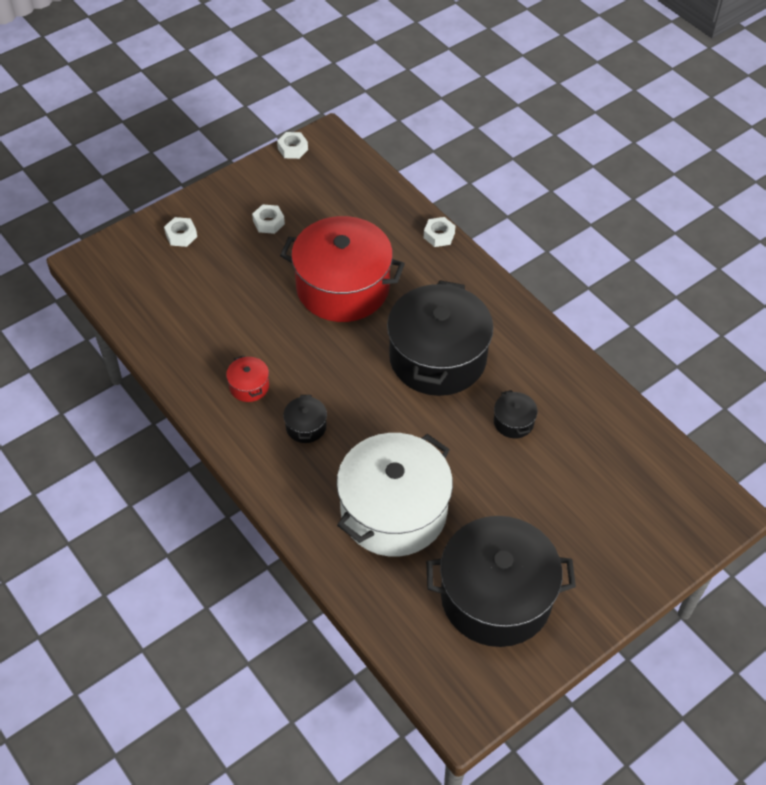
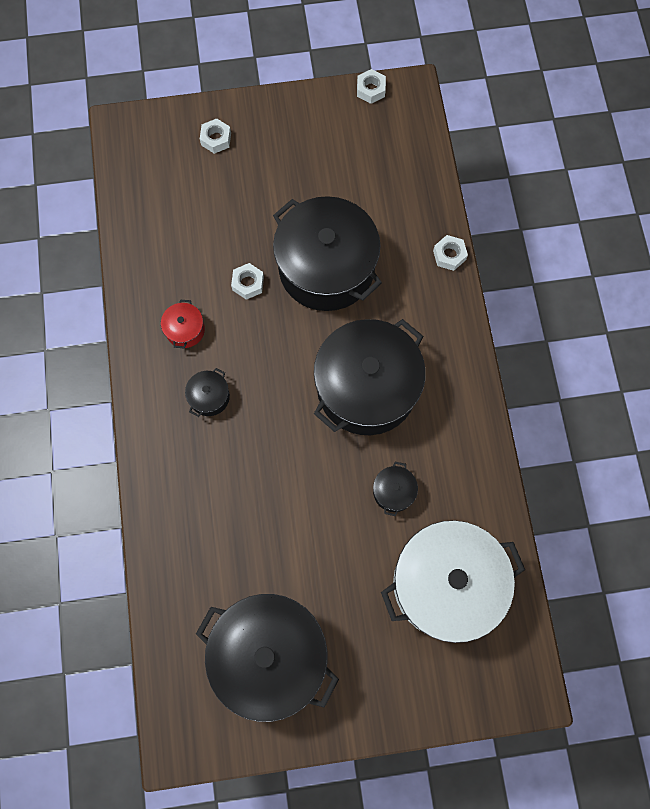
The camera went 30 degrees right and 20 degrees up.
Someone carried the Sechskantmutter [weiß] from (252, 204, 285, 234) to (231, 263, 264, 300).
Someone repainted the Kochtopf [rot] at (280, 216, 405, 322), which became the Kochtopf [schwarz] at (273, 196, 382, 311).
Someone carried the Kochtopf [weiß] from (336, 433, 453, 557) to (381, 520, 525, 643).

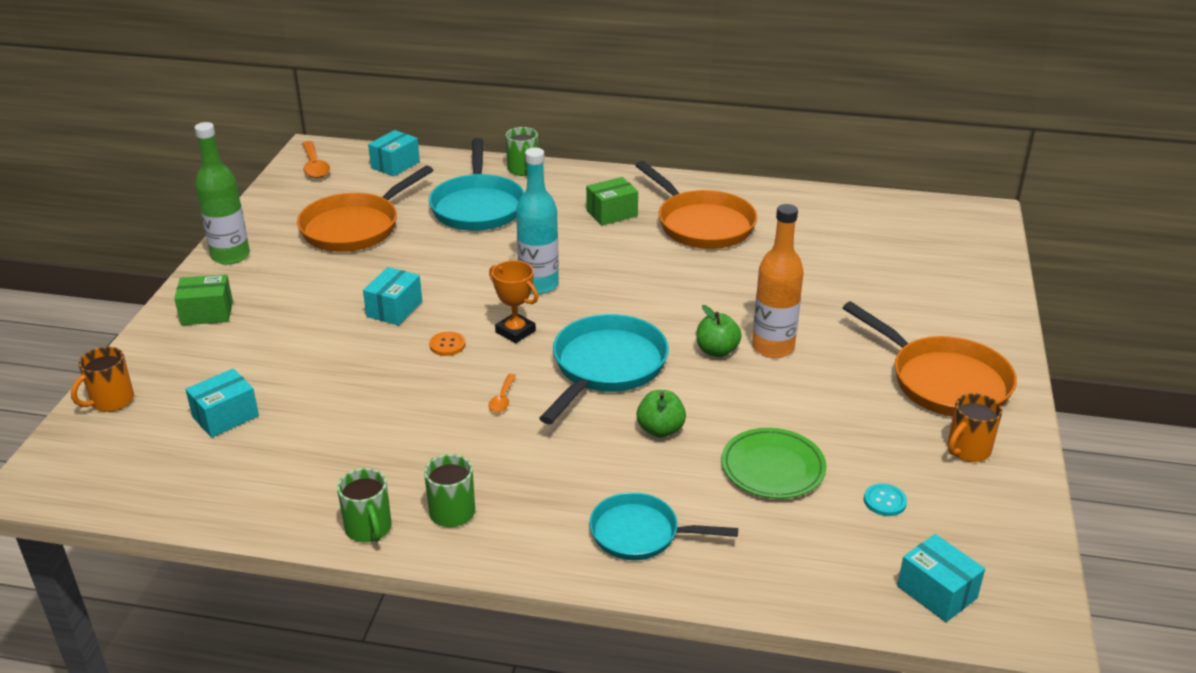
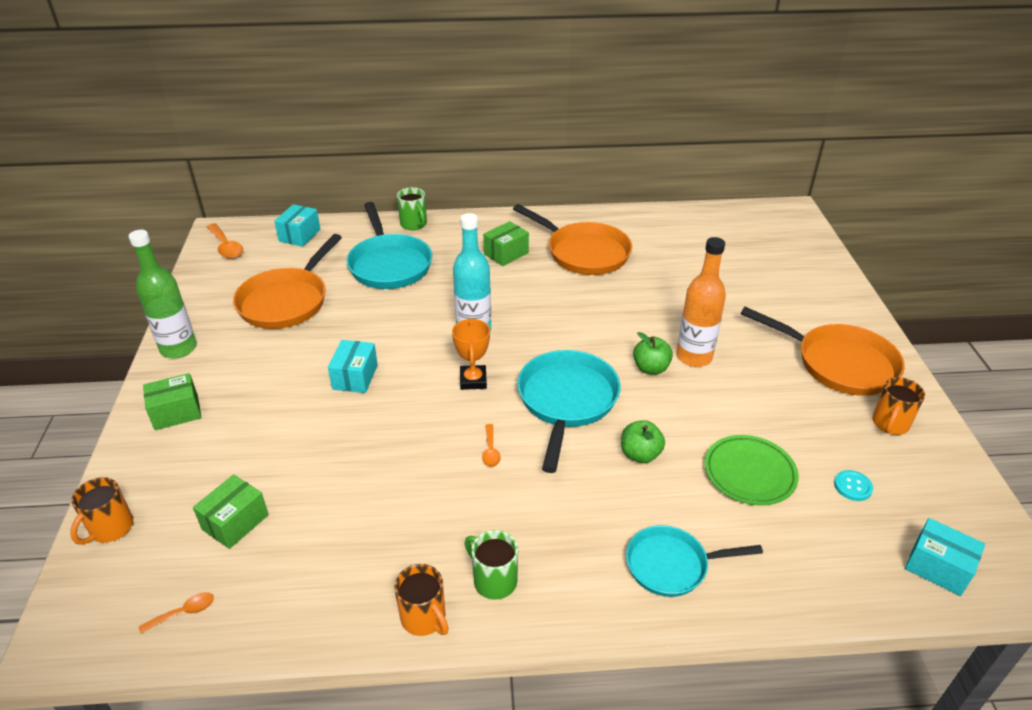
The camera went 15 degrees left and 5 degrees up.
Someone rotated the Pokal [orange] at (489, 260, 538, 343) by 60 degrees clockwise.
Someone took away the Knopf [orange] at (429, 331, 465, 356).
Someone repainted the Schachtel [türkis] at (185, 368, 259, 438), which became the Schachtel [grün] at (193, 474, 269, 549).
Someone repainted the Tasse [grün] at (337, 468, 391, 542), which became the Tasse [orange] at (394, 564, 449, 636).
Someone put down the Löffel [orange] at (139, 592, 214, 634).

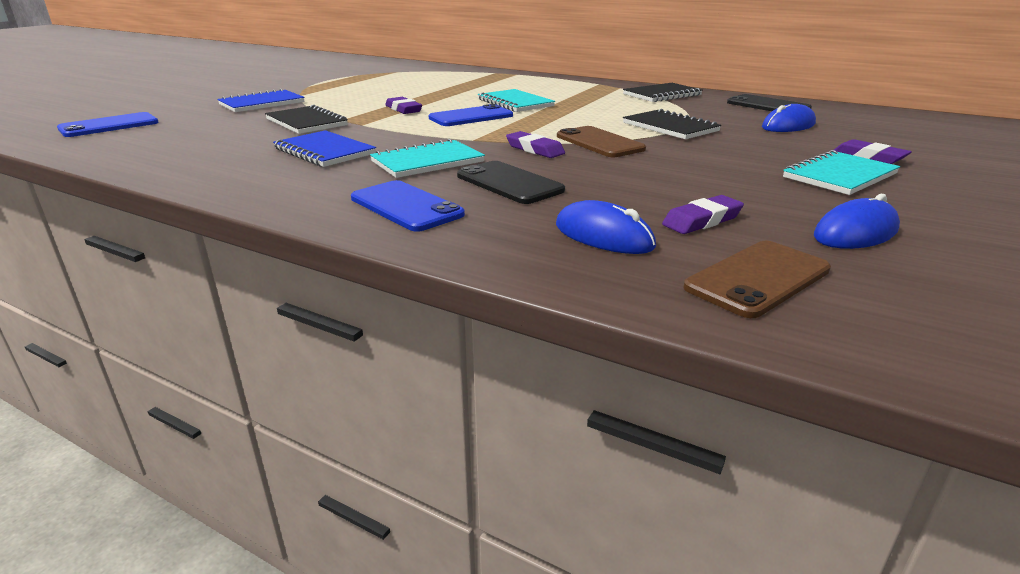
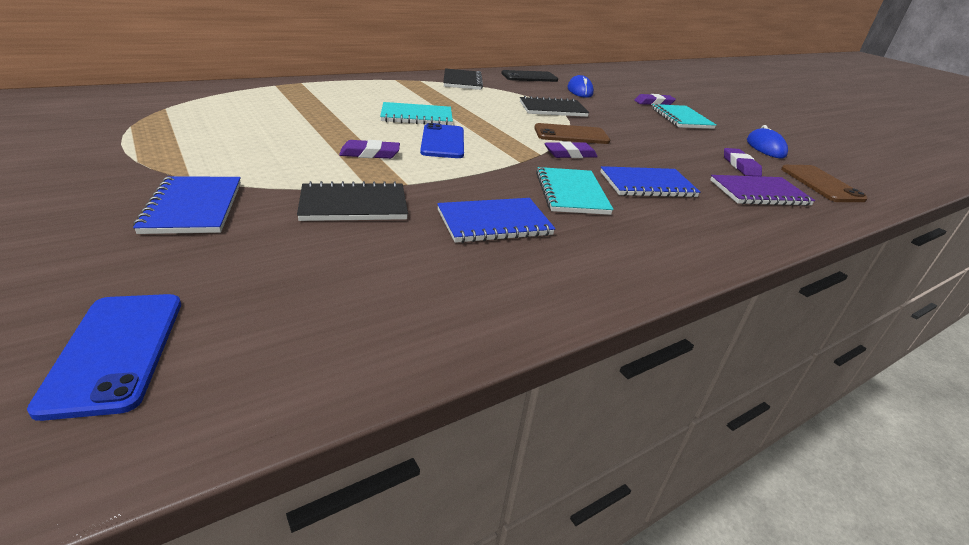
The camera went 65 degrees left and 5 degrees up.
Someone swapped the Handy [schwarz] at (457, 161, 565, 204) for the Notizbuch [blau] at (600, 166, 700, 198).
Someone took away the Handy [blau] at (351, 180, 465, 232).
Someone swapped the Computermaus [blau] at (556, 200, 656, 254) for the Notizbuch [lila] at (710, 175, 815, 206).

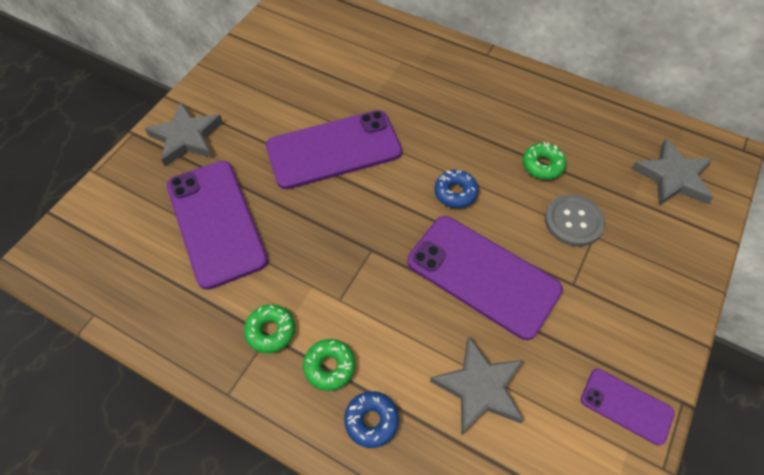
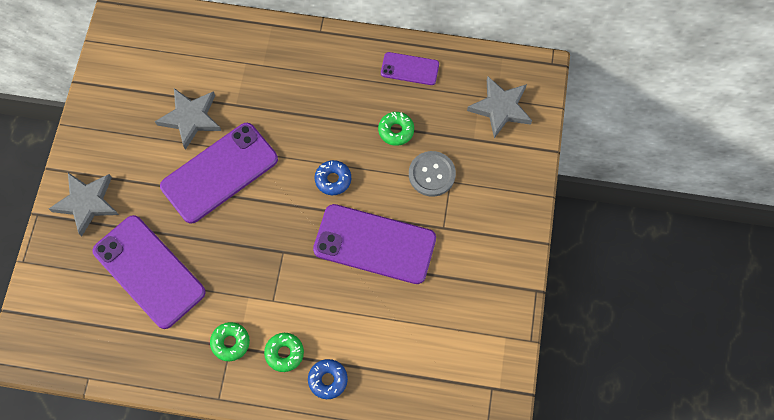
The camera went 20 degrees left and 10 degrees up.
Someone carried the Stern [grau] from (430, 337, 524, 434) to (155, 88, 221, 150).
Someone carried the Handy [lila] from (581, 369, 675, 446) to (381, 52, 439, 85).

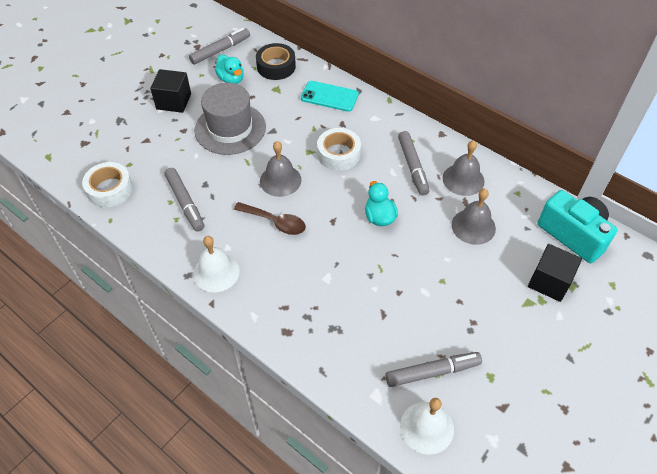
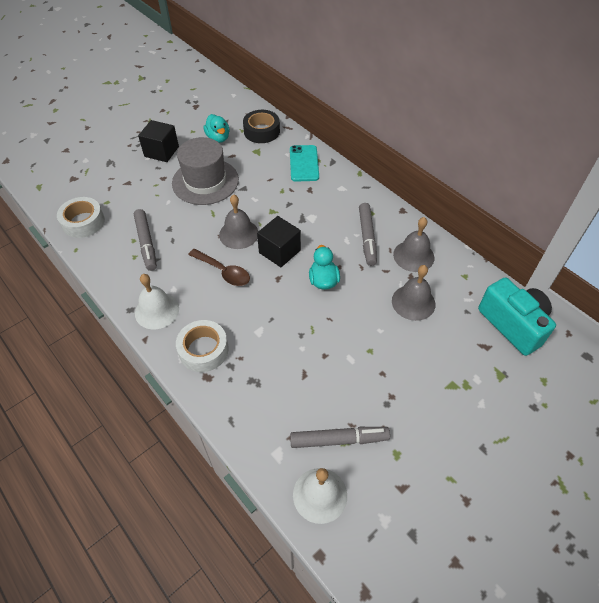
The camera went 10 degrees right and 0 degrees up.
Someone took away the Filzstift [grau] at (189, 28, 250, 65).
Someone rotated the Handy [türkis] at (301, 81, 359, 112) by 60 degrees clockwise.
Someone carried the Klebeband [weiß] from (317, 128, 361, 171) to (176, 320, 229, 372).
Someone carried the Kubus [schwarz] from (528, 244, 582, 302) to (257, 216, 301, 267).

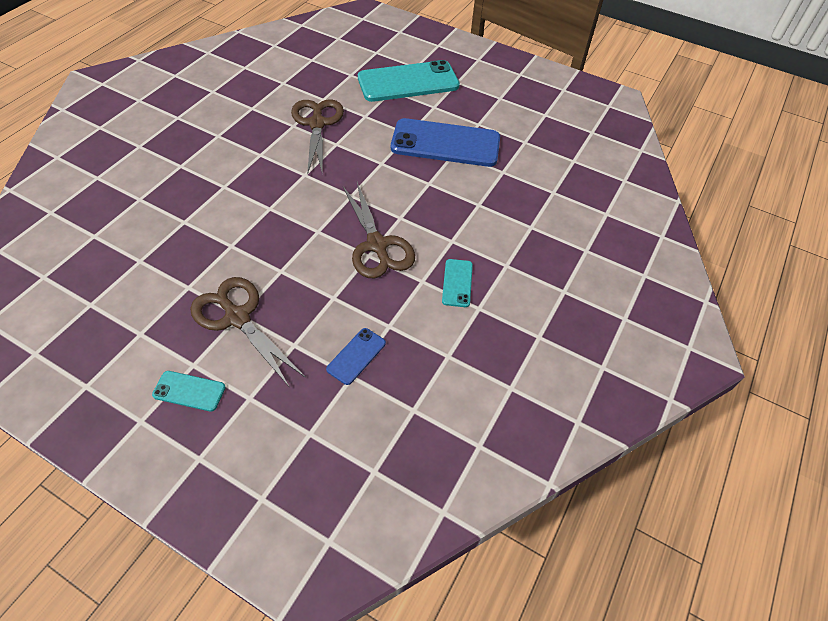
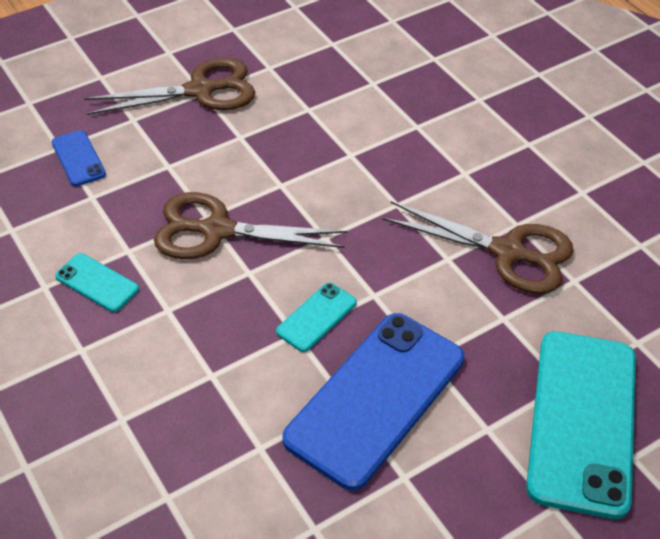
The camera went 120 degrees right and 5 degrees down.
Someone carried the Handy [türkis] from (152, 371, 226, 412) to (276, 283, 357, 352).

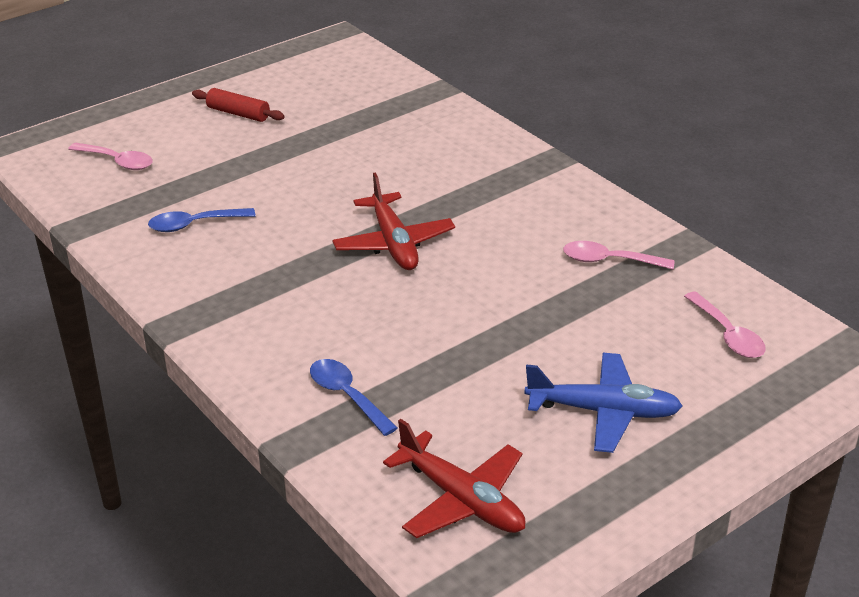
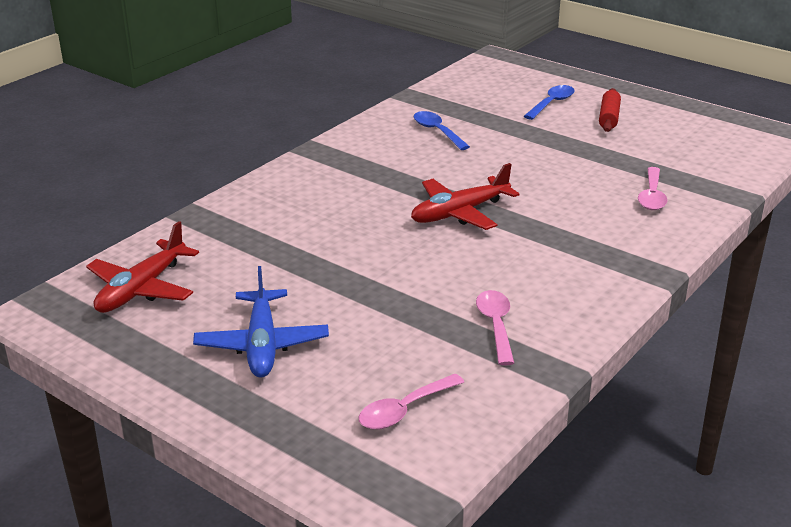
The camera went 75 degrees right and 5 degrees down.
Someone carried the Löffel [rosa] from (68, 143, 153, 170) to (638, 167, 668, 210).
Someone carried the Löffel [blau] from (310, 359, 398, 436) to (524, 85, 575, 120).

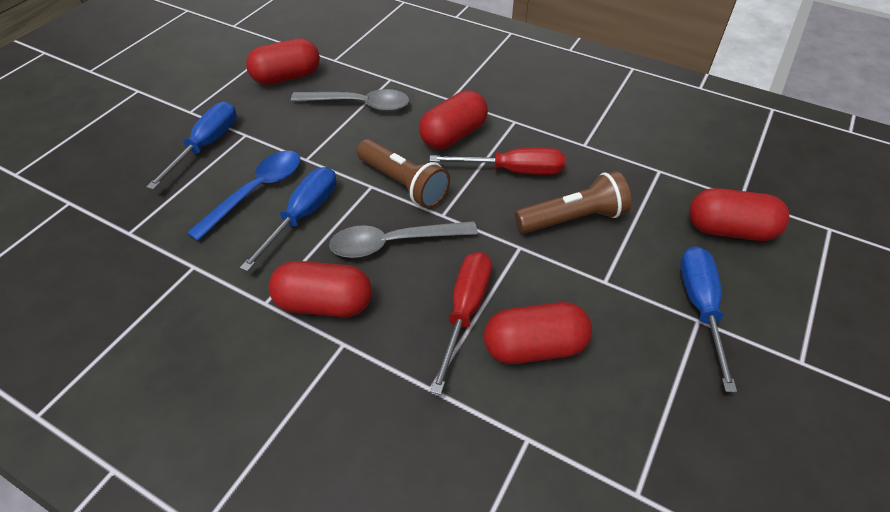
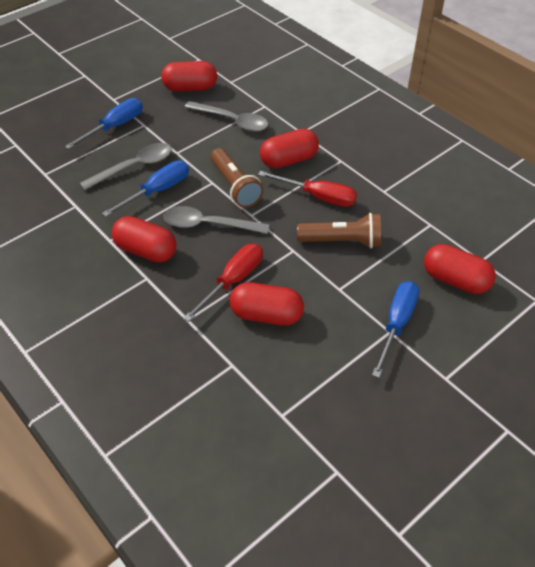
The camera went 20 degrees right and 0 degrees up.
Someone repainted the Löffel [blau] at (187, 151, 301, 241), which became the Löffel [grau] at (80, 143, 172, 190).

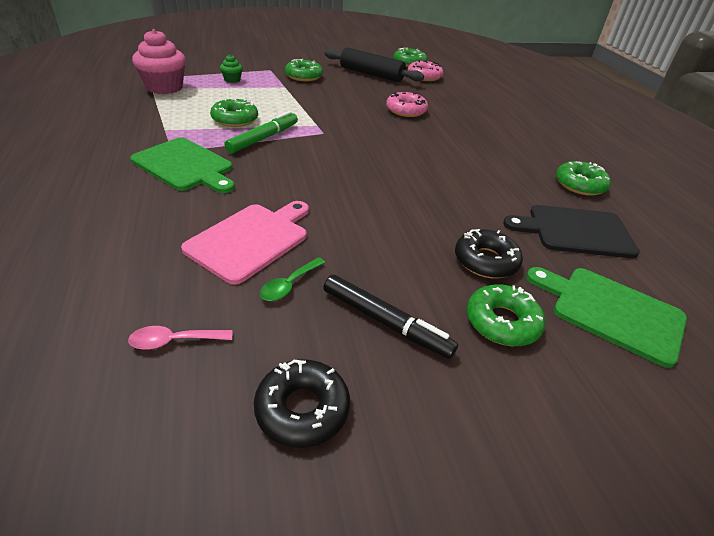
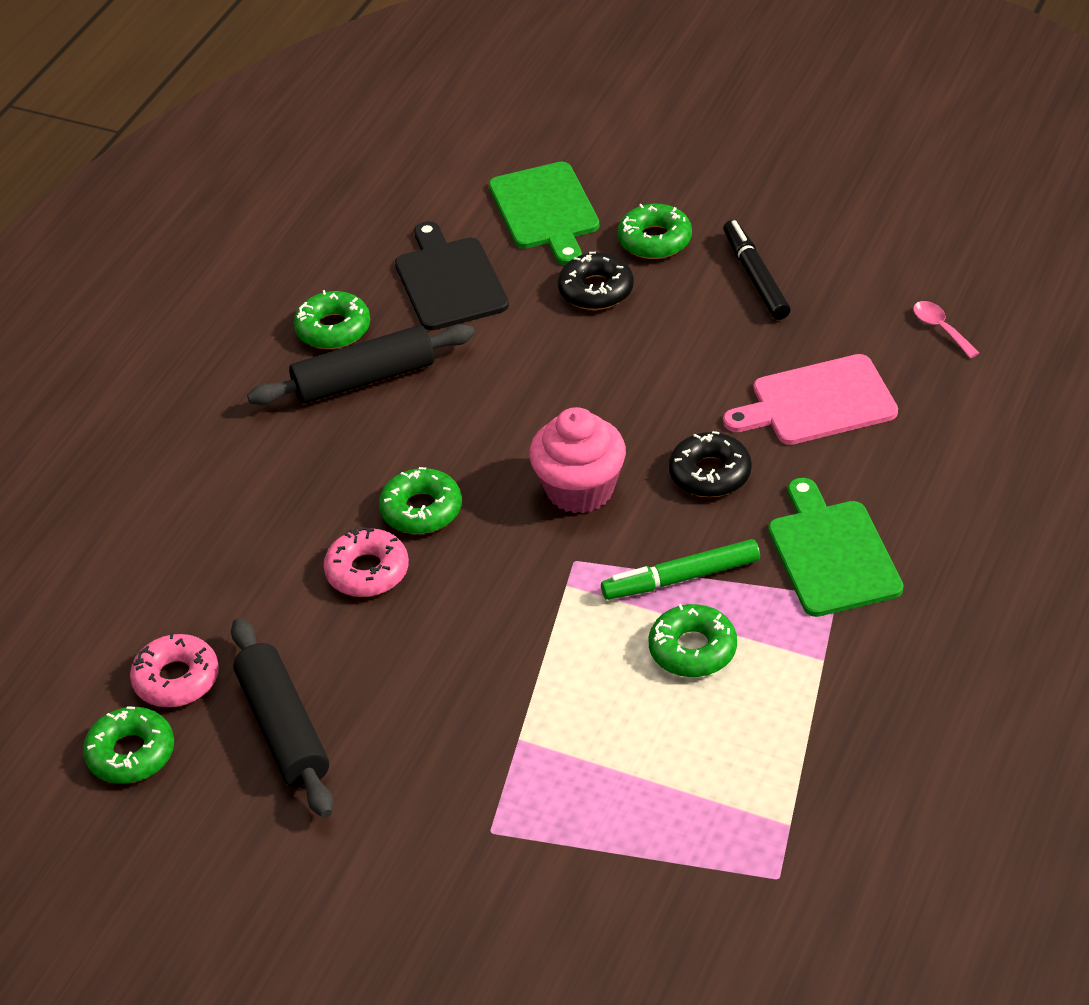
The camera went 135 degrees left and 5 degrees up.
Someone carried the Muffin [rosa] from (132, 29, 186, 94) to (529, 407, 626, 513).
Someone took away the Muffin [grün] at (220, 55, 243, 83).
Someone carried the Donut [grün] from (285, 59, 323, 81) to (379, 467, 462, 534).
Someone rotated the Schneidebrett [schwarz] at (503, 205, 640, 258) by 150 degrees counterclockwise.
Someone took away the Löffel [grün] at (260, 257, 325, 301).
Someone rotated the Löffel [rosa] at (128, 326, 233, 350) by 150 degrees counterclockwise.
Someone carried the Donut [schwarz] from (254, 359, 350, 448) to (669, 431, 752, 497).
Someone put down the Nudelholz [schwarz] at (247, 324, 475, 405).

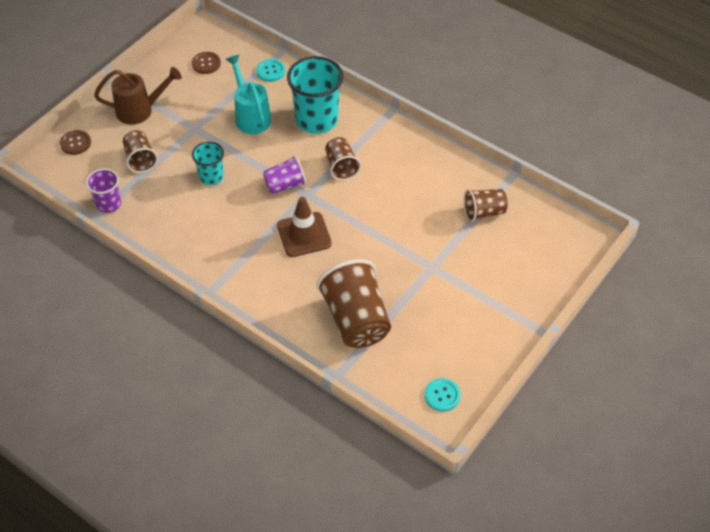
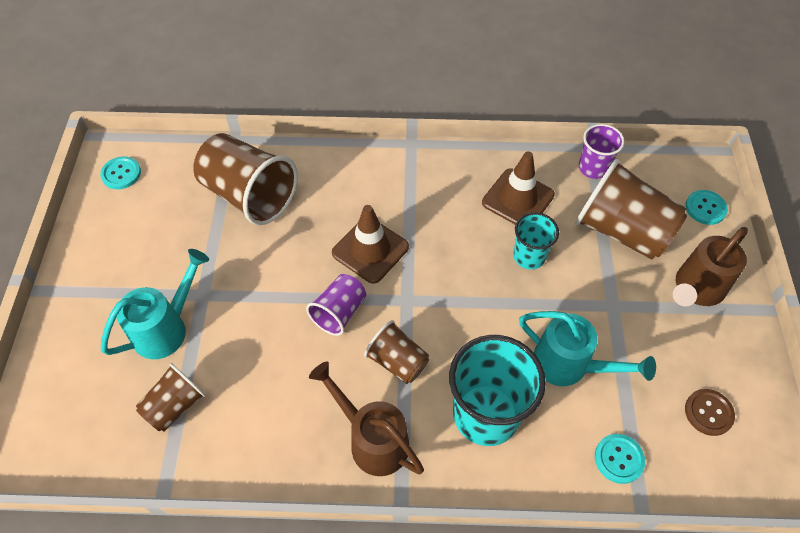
The camera went 145 degrees right and 5 degrees up.
Someone repainted the Knopf [braun] at (60, 130, 91, 155), which became the Knopf [türkis] at (685, 190, 728, 225).
Someone scaled the Becher [braun] at (123, 130, 158, 173) by 1.80.
Someone carried the Becher [lila] from (263, 155, 306, 194) to (306, 274, 366, 336).
Someone put down the Leitkegel [braun] at (482, 151, 555, 225).
Someone put down the Gießkanne [türkis] at (101, 249, 209, 359).
Someone put down the Gießkanne [braun] at (309, 362, 424, 476).

